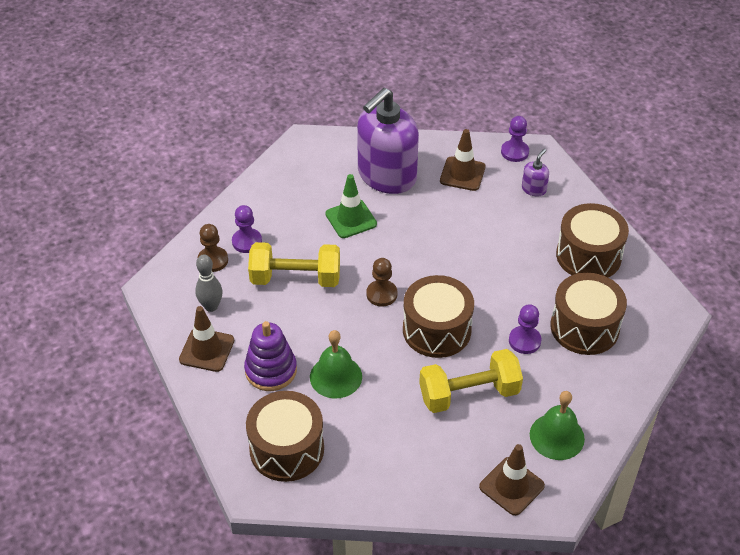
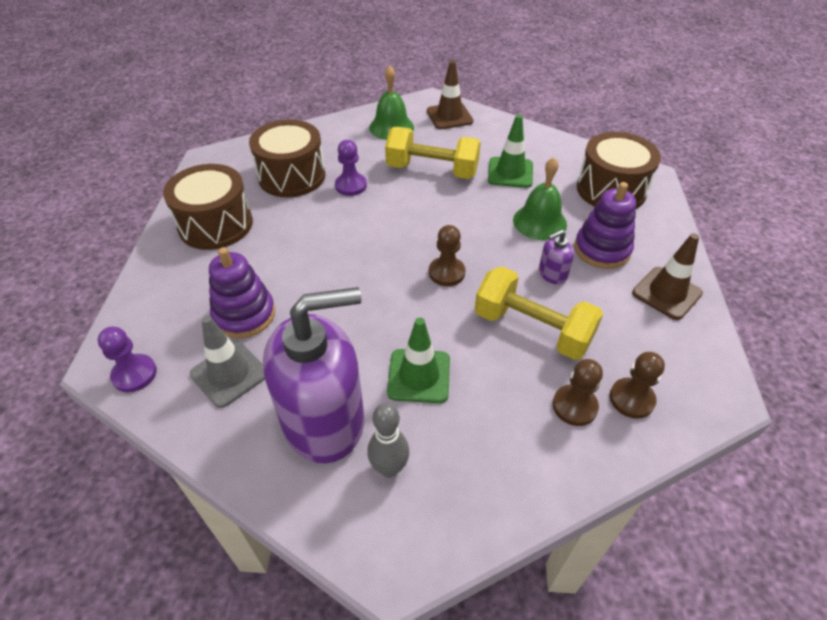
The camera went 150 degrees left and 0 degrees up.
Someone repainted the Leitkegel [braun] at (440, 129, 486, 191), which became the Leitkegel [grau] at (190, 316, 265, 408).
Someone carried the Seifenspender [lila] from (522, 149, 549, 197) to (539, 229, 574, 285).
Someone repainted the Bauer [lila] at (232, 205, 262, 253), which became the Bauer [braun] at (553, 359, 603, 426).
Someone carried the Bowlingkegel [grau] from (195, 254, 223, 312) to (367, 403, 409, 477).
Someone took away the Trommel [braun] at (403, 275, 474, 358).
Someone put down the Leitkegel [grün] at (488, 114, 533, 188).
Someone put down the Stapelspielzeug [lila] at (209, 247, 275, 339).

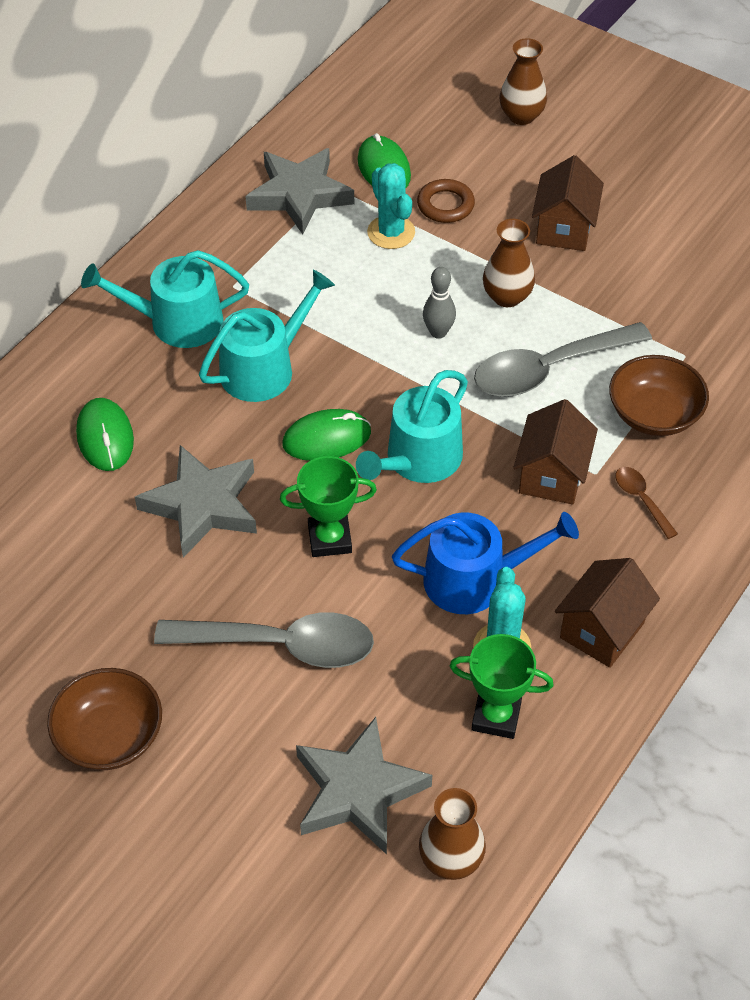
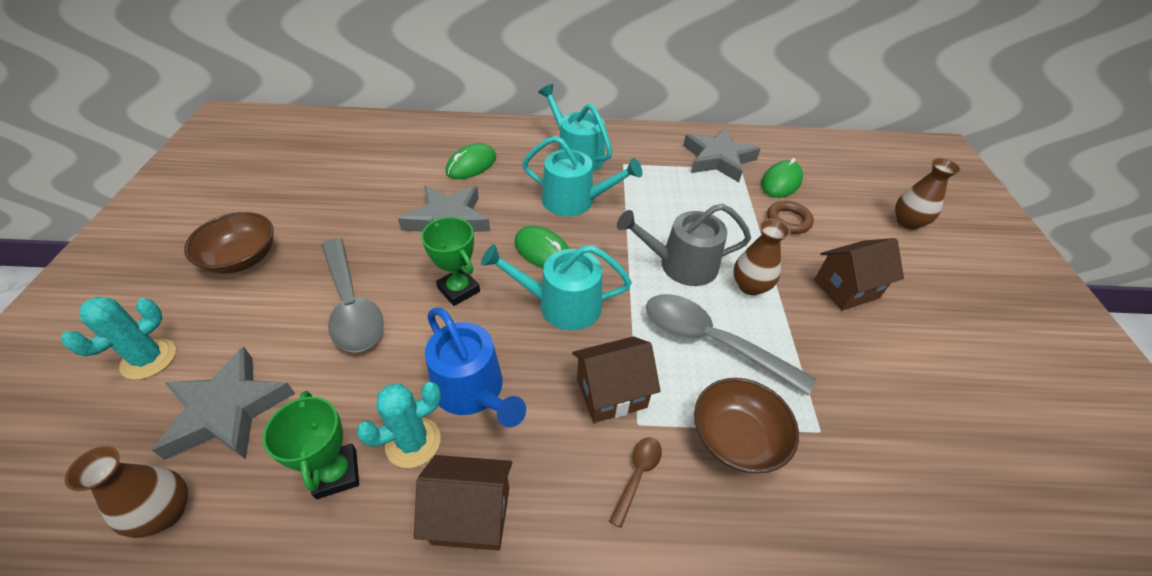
The camera went 55 degrees right and 5 degrees down.
Someone carried the Kaktus [türkis] from (367, 163, 415, 249) to (61, 296, 176, 380).
Someone swapped the Bowlingkegel [grau] at (423, 267, 456, 339) for the Gießkanne [grau] at (617, 204, 751, 286).

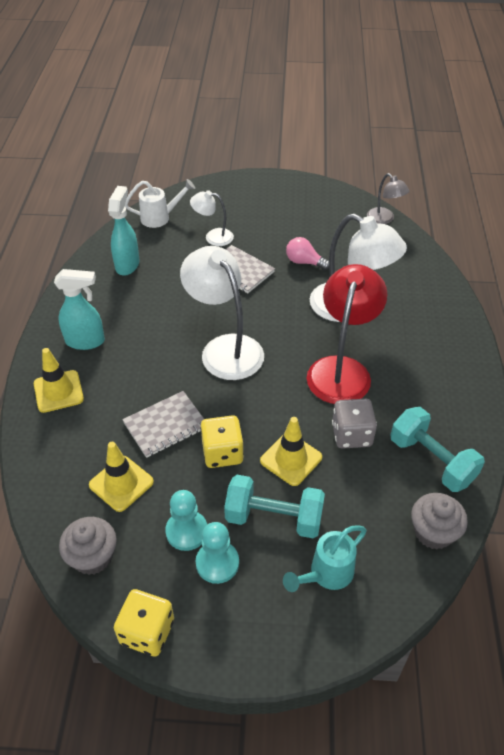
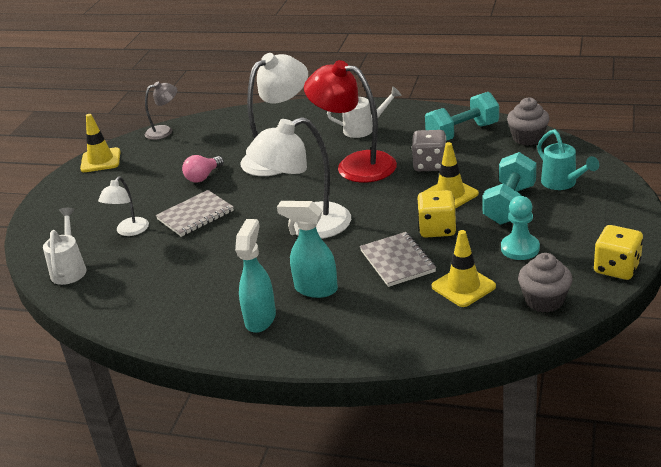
The camera went 75 degrees left and 15 degrees down.
Someone carried the Sprühflasche [türkis] from (108, 186, 139, 276) to (277, 201, 338, 298).
Someone carried the Leitkegel [gelb] from (34, 348, 84, 413) to (80, 114, 121, 172).
Someone took away the Bauer [türkis] at (196, 522, 239, 584).
Someone put down the Gießkanne [weiß] at (327, 86, 401, 138).

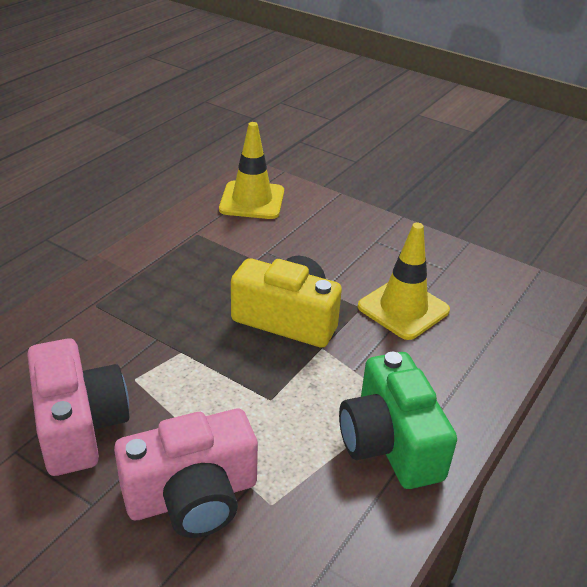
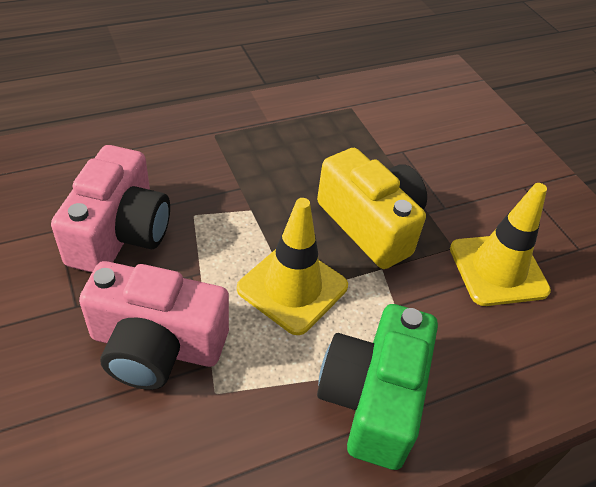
The camera went 30 degrees right and 10 degrees up.
Someone carried the Leitkegel [gelb] from (219, 122, 284, 219) to (237, 198, 348, 335).

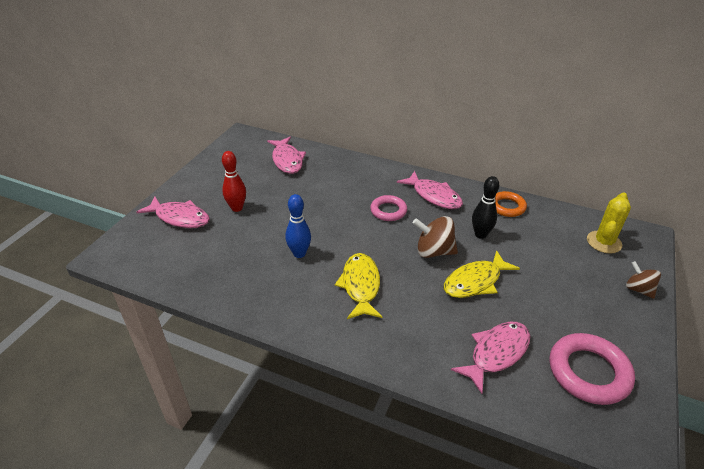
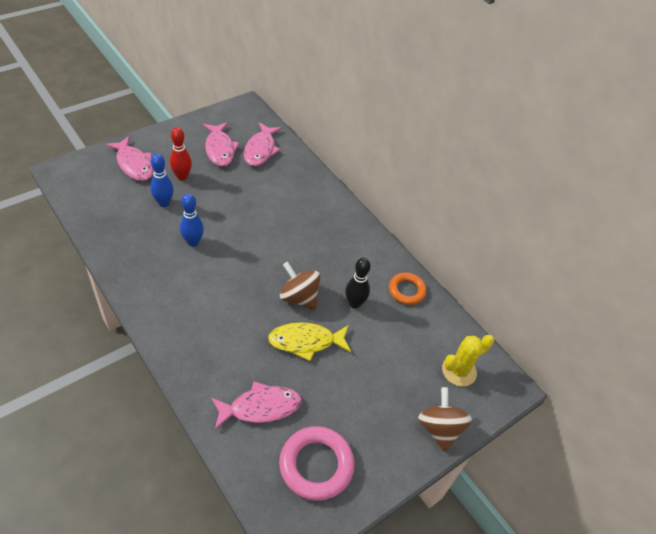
The camera went 25 degrees right and 10 degrees up.
Someone carried the Fisch [rosa] from (397, 171, 463, 209) to (203, 122, 240, 167).
Someone took away the Ring [rosa] at (370, 195, 407, 221).
Someone took away the Fisch [gelb] at (335, 253, 382, 319).
Someone scaled the Kreisel [braun] at (626, 261, 661, 299) by 1.52.
Someone put down the Bowlingkegel [blau] at (150, 154, 174, 207).

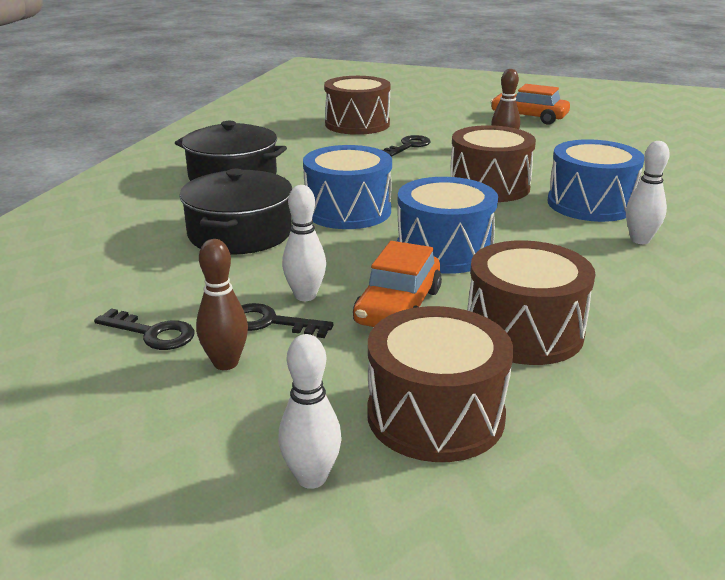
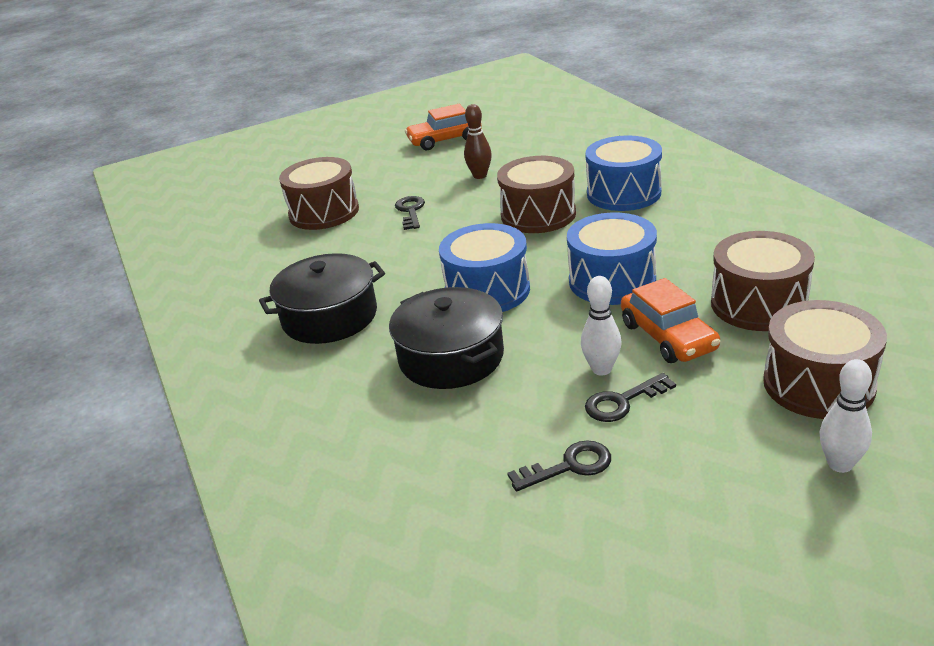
The camera went 40 degrees left and 5 degrees up.
Someone took away the Bowlingkegel [weiß] at (626, 141, 670, 244).
Someone took away the Bowlingkegel [braun] at (196, 239, 248, 370).

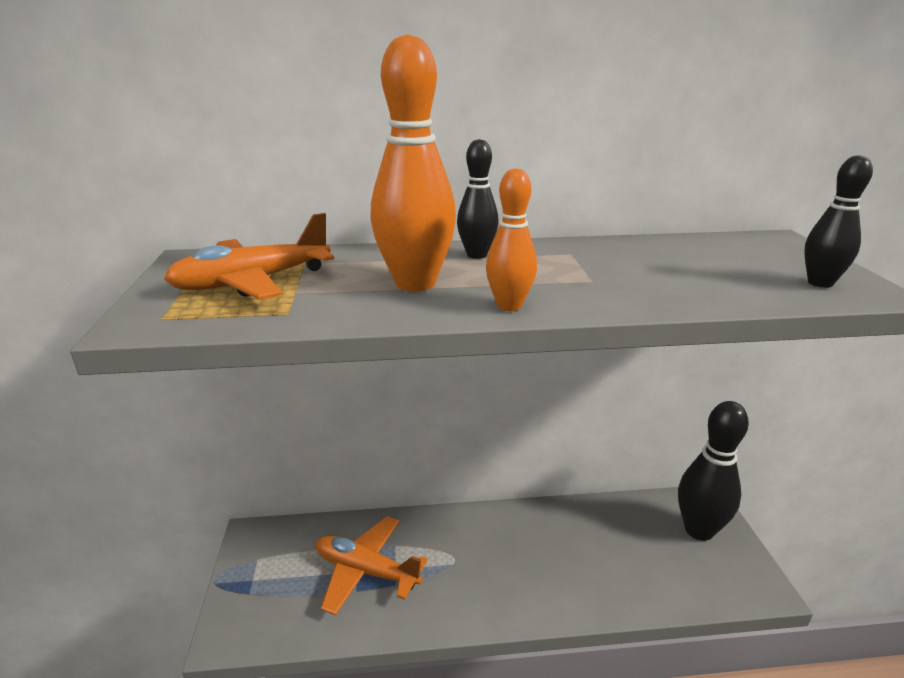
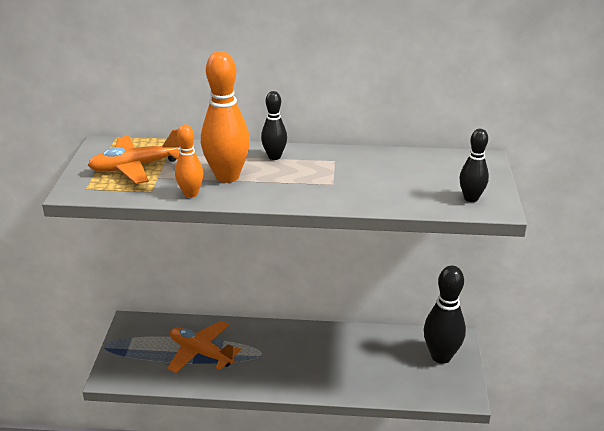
The camera went 10 degrees right and 5 degrees up.
Someone carried the Bowlingkegel [orange] from (486, 168, 537, 311) to (175, 124, 203, 198).

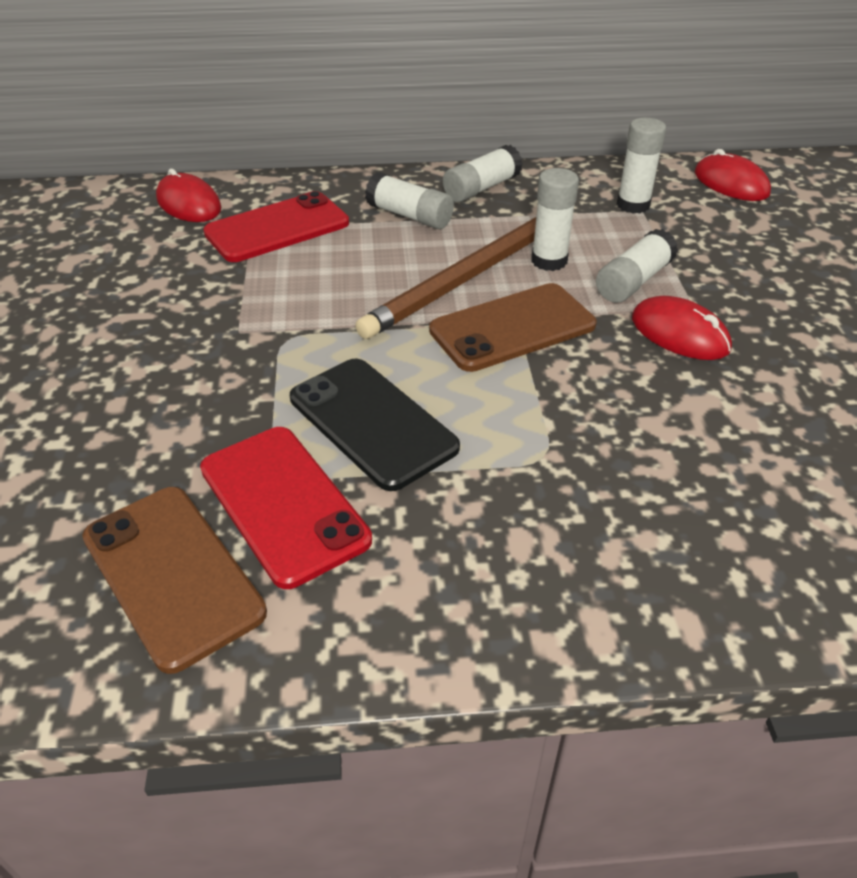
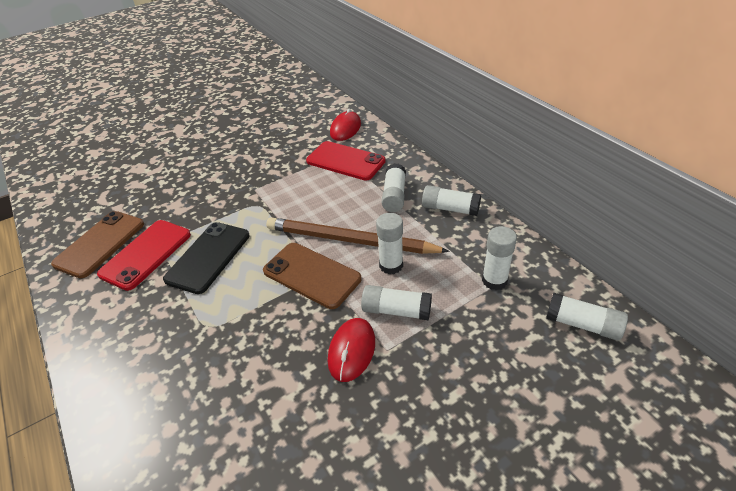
The camera went 65 degrees right and 0 degrees up.
Someone swapped the Computermaus [rot] at (695, 149, 771, 201) for the Klebestift [weiß] at (546, 293, 628, 341).

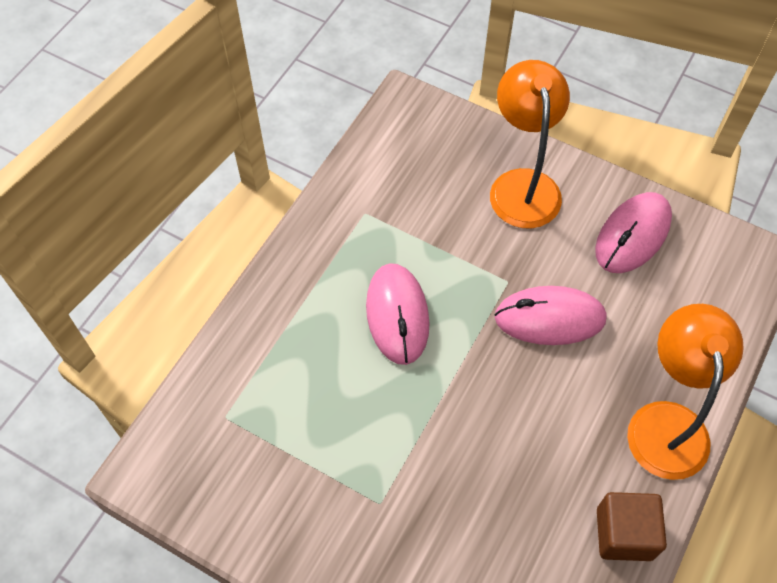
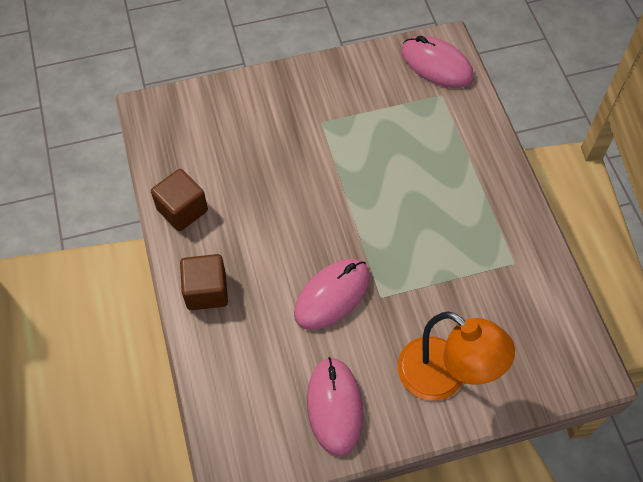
The camera went 135 degrees right and 0 degrees up.
Someone carried the Computermaus [rosa] from (366, 263, 430, 365) to (401, 36, 474, 88).
Someone swapped the Lampe [orange] at (627, 304, 744, 480) for the Kubus [braun] at (180, 254, 228, 310).

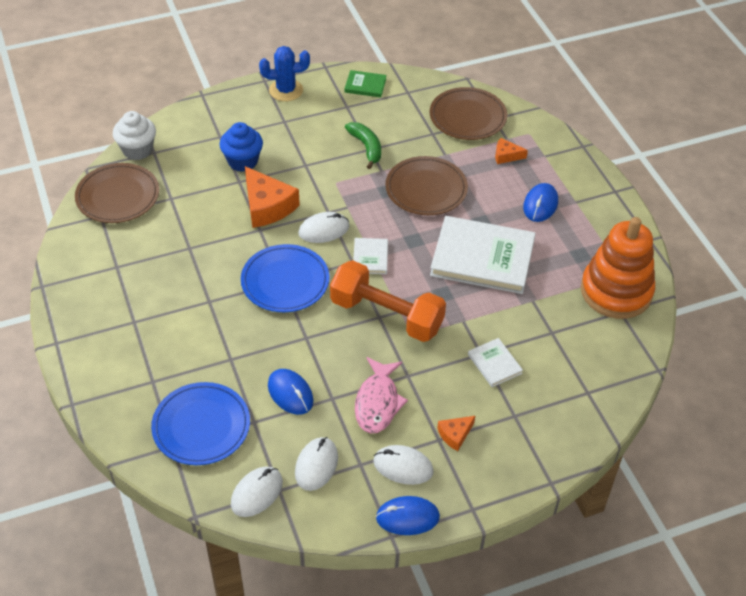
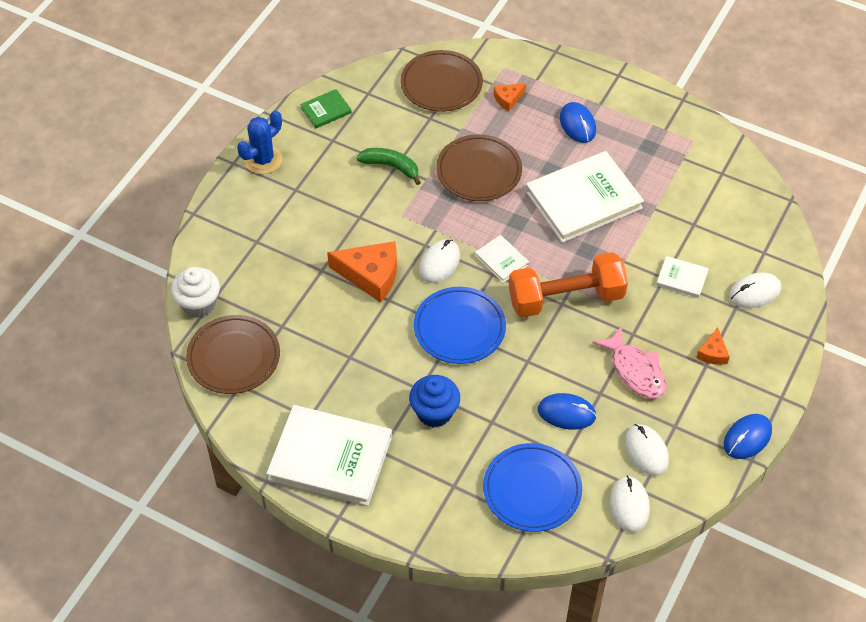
The camera went 40 degrees left and 5 degrees up.
Someone carried the Muffin [blau] from (220, 122, 263, 172) to (409, 375, 460, 427).
Someone took away the Stapelspielzeug [orange] at (581, 217, 655, 319).
Someone carried the Computermaus [weiß] from (373, 445, 434, 485) to (729, 272, 781, 308).
Someone put down the Buch [weiß] at (266, 405, 392, 506).

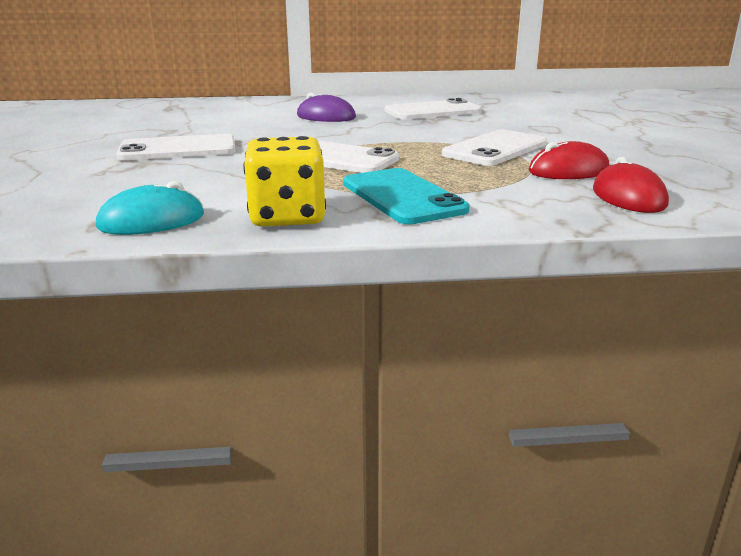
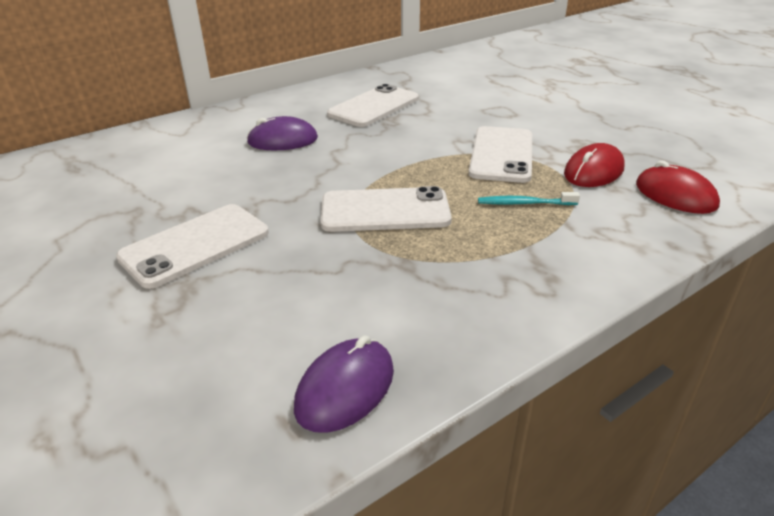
The camera went 30 degrees left and 10 degrees up.
Someone took away the Spielwürfel [gelb] at (244, 136, 326, 227).
Someone took away the Handy [türkis] at (343, 168, 469, 224).
Someone repainted the Computermaus [türkis] at (96, 181, 204, 235), which became the Computermaus [lila] at (294, 335, 394, 433).
Someone put down the Zahnbürste [türkis] at (478, 192, 580, 205).

